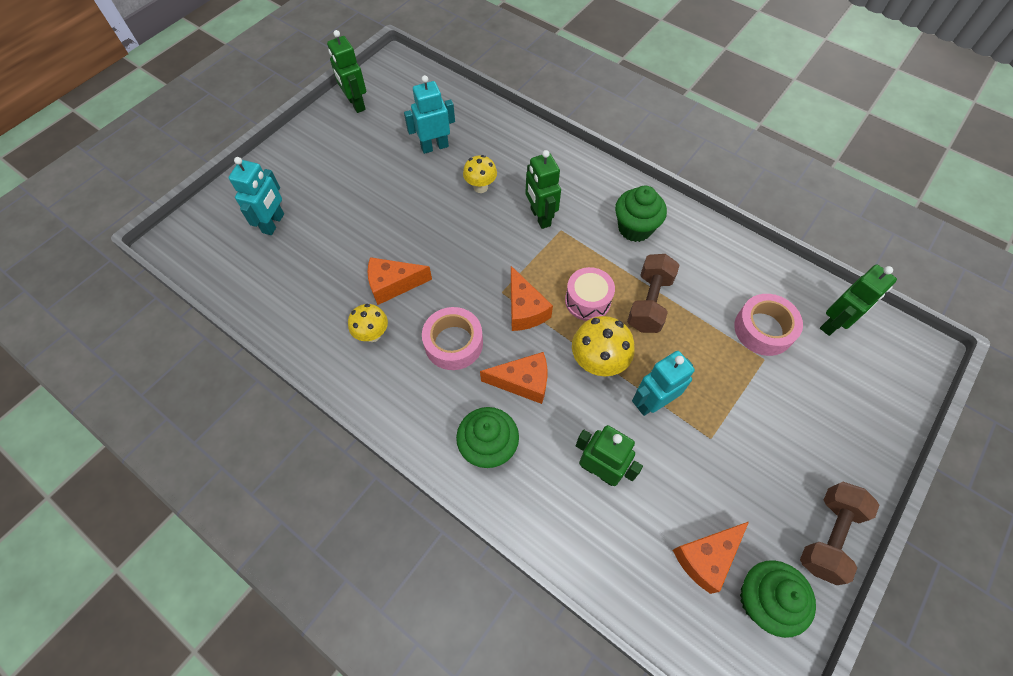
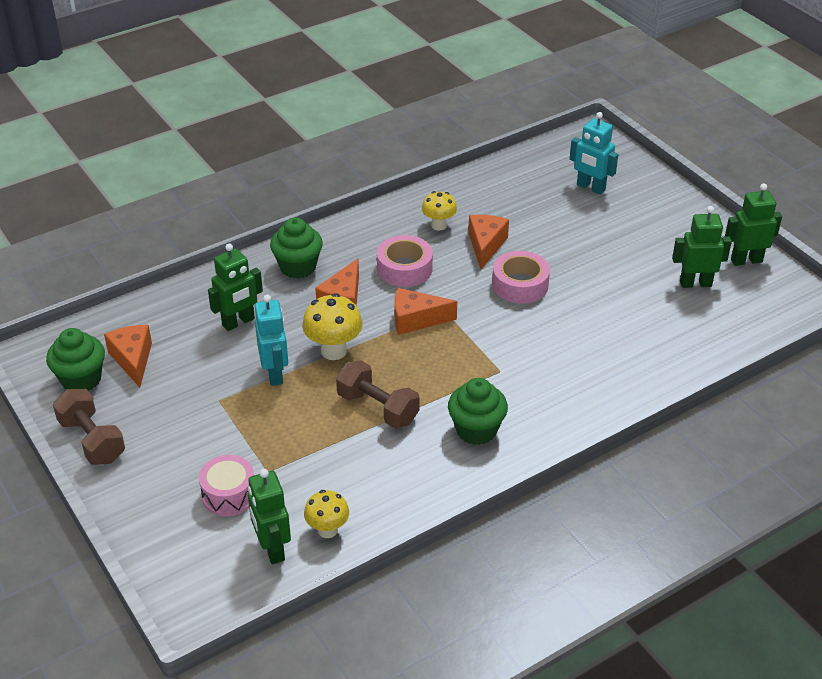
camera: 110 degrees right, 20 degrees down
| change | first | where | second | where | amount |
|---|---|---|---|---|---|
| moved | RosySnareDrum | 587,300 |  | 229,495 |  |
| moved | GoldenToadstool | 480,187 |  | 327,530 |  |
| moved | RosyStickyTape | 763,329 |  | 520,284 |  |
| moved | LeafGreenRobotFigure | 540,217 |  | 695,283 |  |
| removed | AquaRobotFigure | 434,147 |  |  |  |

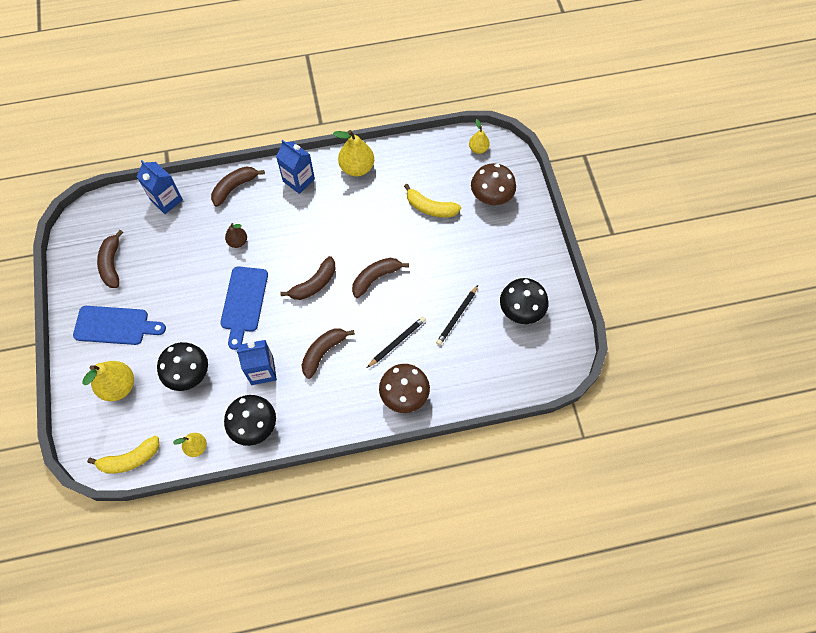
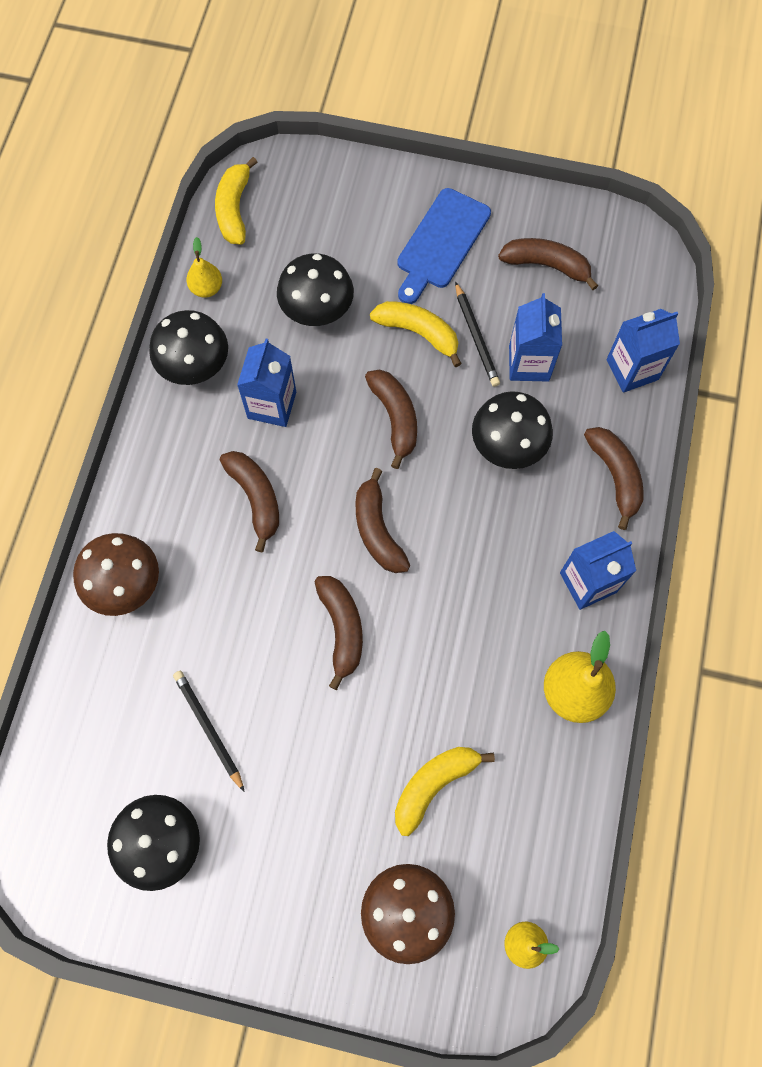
camera: 115 degrees right, 5 degrees up
| change | first | where | second | where | amount |
|---|---|---|---|---|---|
| replaced | BlueChoppingBoard | 244,302 | DarkBrownBananaFruit | 395,418 |  |
| added |  |  | GoldenBananaFruit | 419,333 |  |
| moved | JetBlackWoodenPencil | 397,342 |  | 476,337 |  |
| replaced | DarkBrownPearFruit | 238,242 | JetBlackToadstool | 507,446 |  |
| added |  |  | BlueJuiceCarton | 529,363 |  |
| removed | GoldenPearFruit | 118,386 |  |  |  |

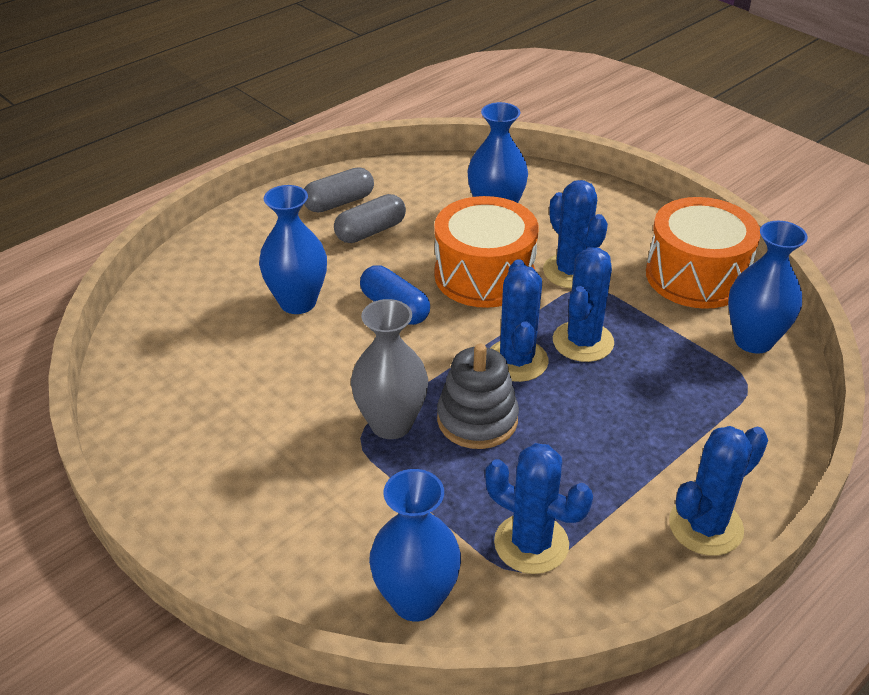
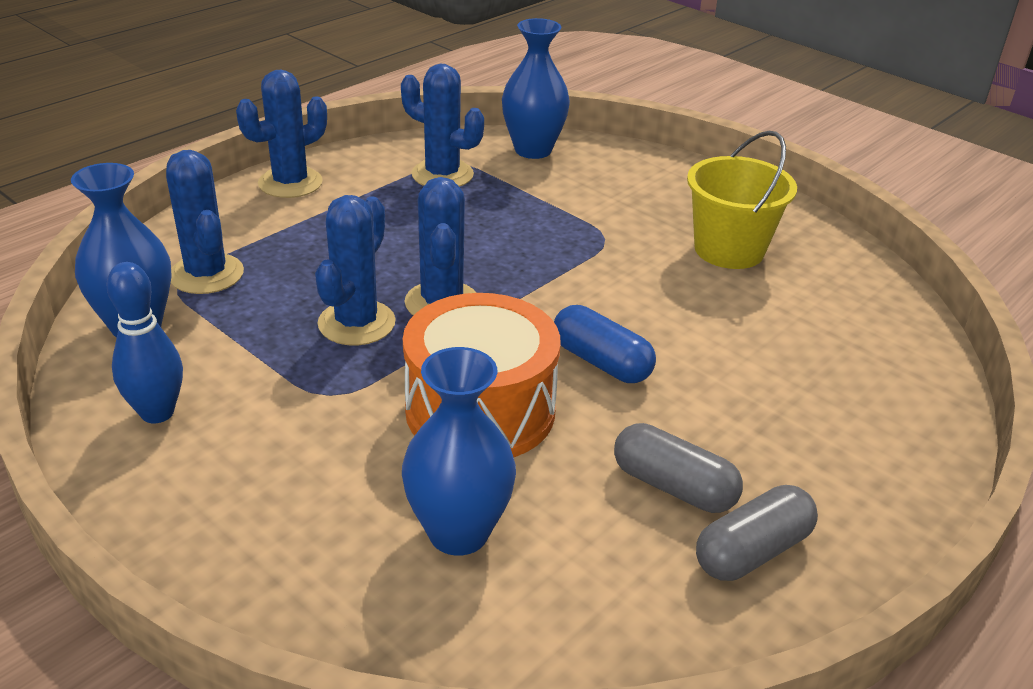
camera: 175 degrees right, 5 degrees down
| change | first | where | second | where | amount |
|---|---|---|---|---|---|
| replaced | OrangeSnareDrum | 696,276 | BlueSkittle | 157,413 |  |
| moved | BlueCactus | 571,271 |  | 206,274 |  |
| turned | GrayPillShape | 370,231 |  | 673,487 | 75 degrees clockwise |
| added |  |  | GoldenPail | 729,250 |  |
| removed | BlueTallVase | 298,302 |  |  |  |
| removed | GrayTallVase | 391,424 |  |  |  |
| removed | GrayStackingRings | 477,420 |  |  |  |

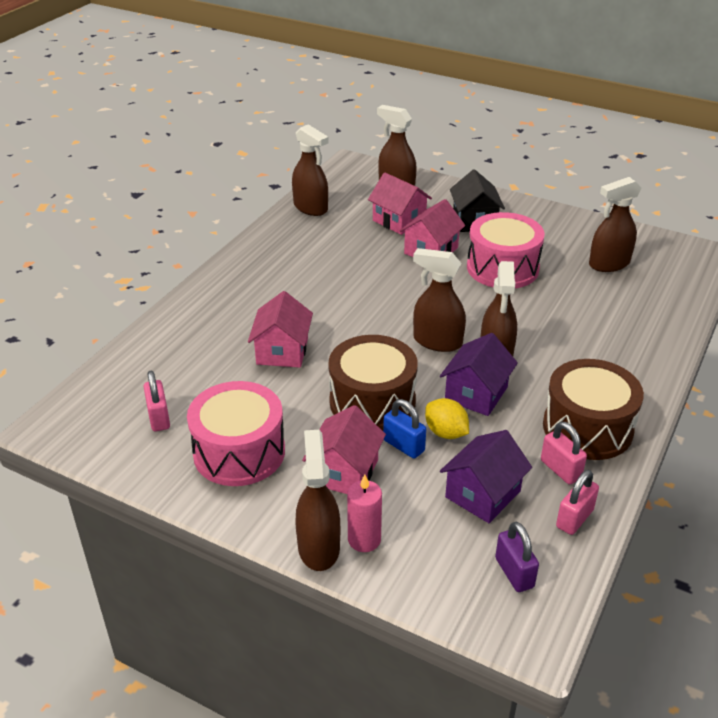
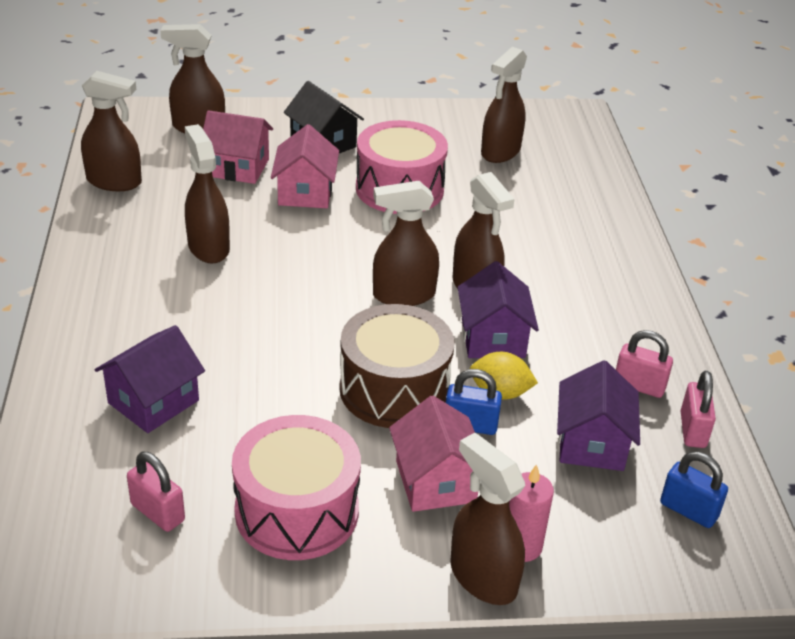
camera: 35 degrees left, 0 degrees up
| change | first | where | second | where | amount |
|---|---|---|---|---|---|
| added |  |  | PurpleCottage | 153,401 |  |
| added |  |  | DarkBrownSprayBottle | 208,247 |  |
| recoloured | PurplePadlock | 514,573 | BluePadlock | 688,510 |  |
| removed | RosyCottage | 282,351 |  |  |  |
| removed | DarkBrownSnareDrum | 587,428 |  |  |  |

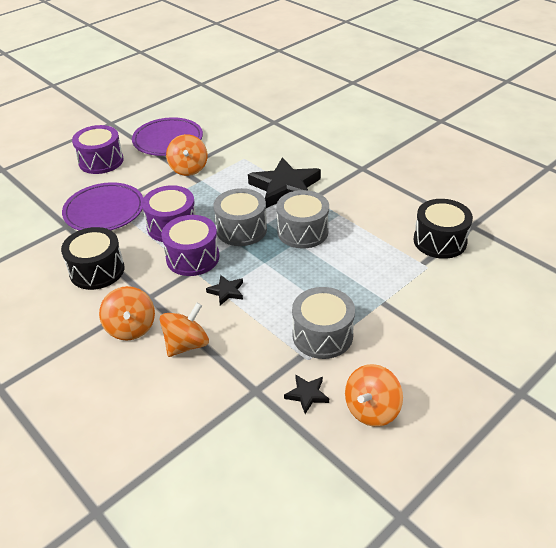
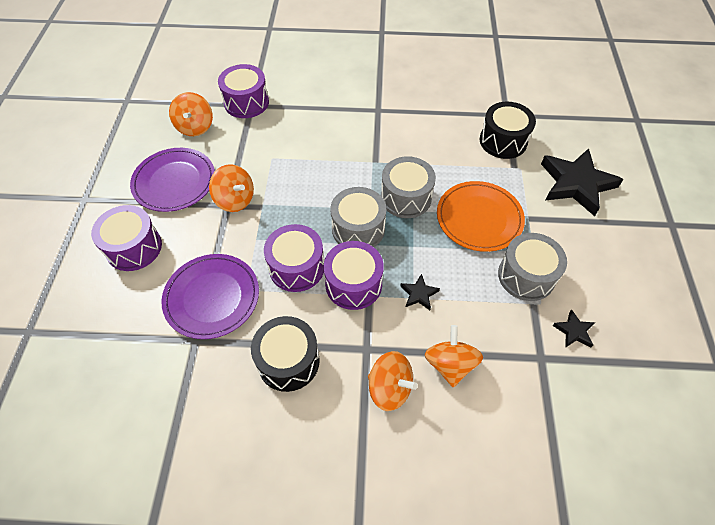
camera: 45 degrees left, 15 degrees up
| change | first | where | second | where | amount |
|---|---|---|---|---|---|
| moved | OrangeSpinningTop | 371,409 |  | 195,127 |  |
| added |  |  | PurpleSnareDrum | 246,102 |  |
| added |  |  | OrangePlate | 479,218 |  |
| moved | JetBlackFivePointedStar | 285,188 |  | 576,184 |  |

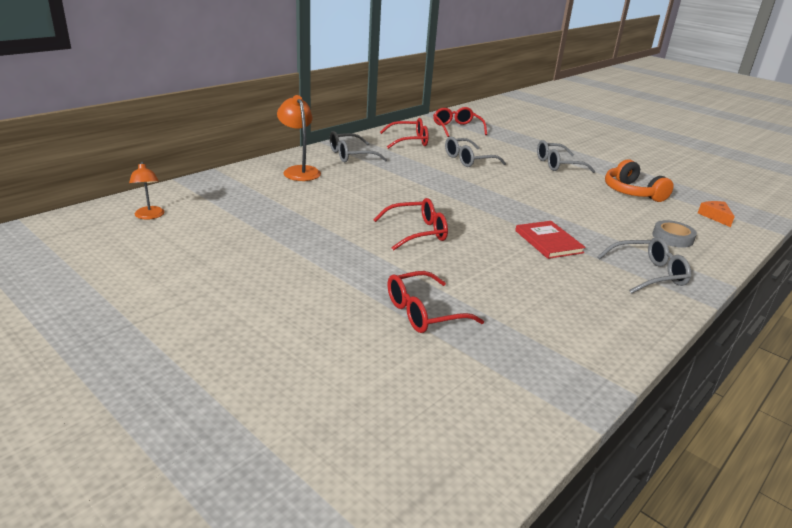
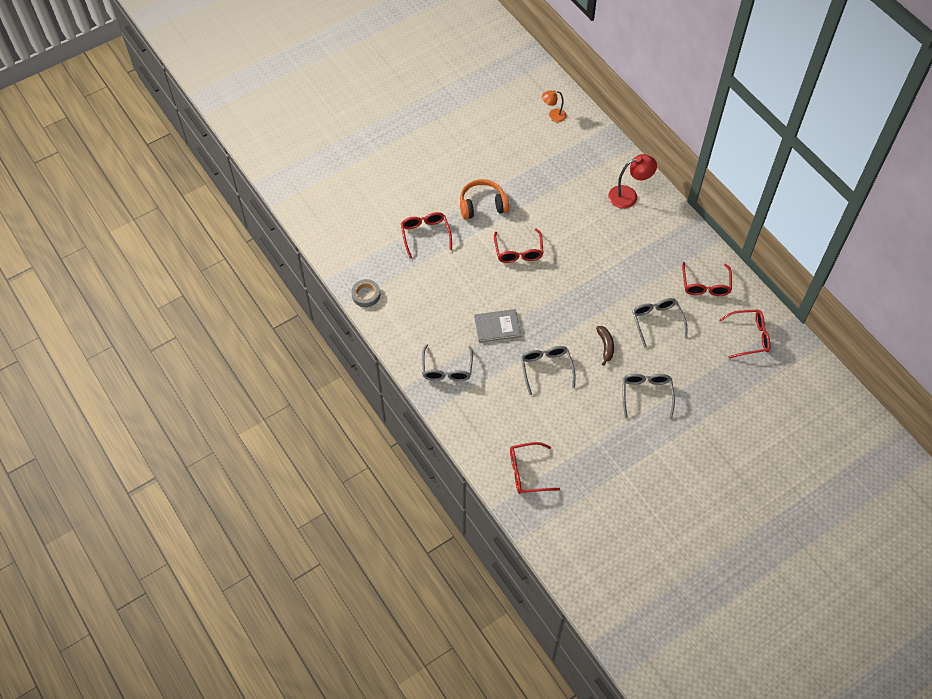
camera: 105 degrees right, 30 degrees up
| change | first | where | second | where | amount |
|---|---|---|---|---|---|
| moved | GrayStickyTape | 672,238 |  | 366,295 |  |
| moved | OrangeHeadphones | 632,192 |  | 482,205 |  |
| recoloured | RedHardback | 548,241 | GrayHardback | 497,326 |  |
| replaced | OrangeCheeseWedge | 715,216 | RedGlasses | 527,472 |  |
| moved | GrayGlasses | 350,155 |  | 546,368 |  |
| added |  |  | DarkBrownBananaFruit | 605,346 |  |
| recoloured | OrangeLamp | 299,171 | RedLamp | 629,196 |  |

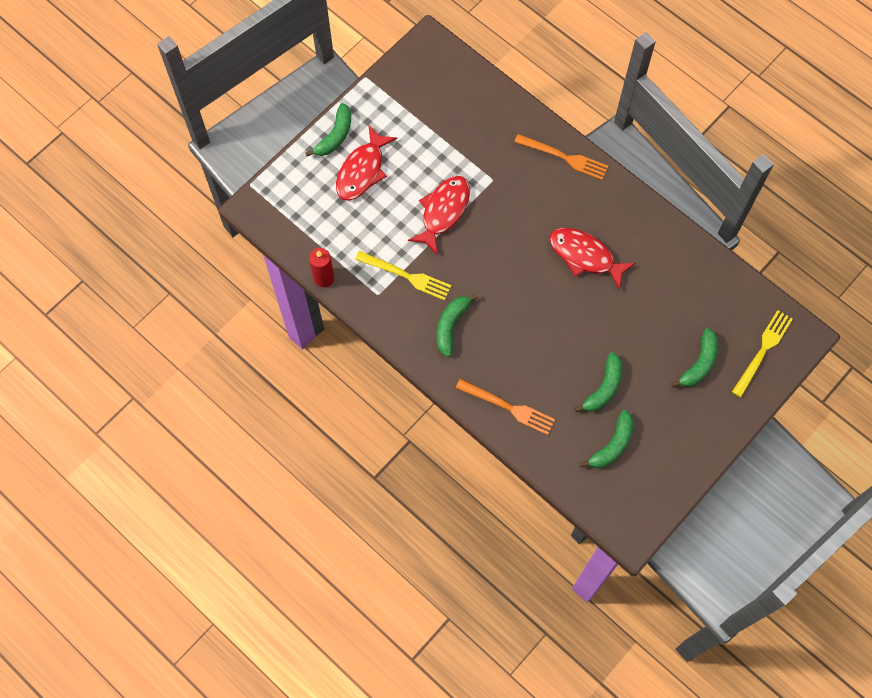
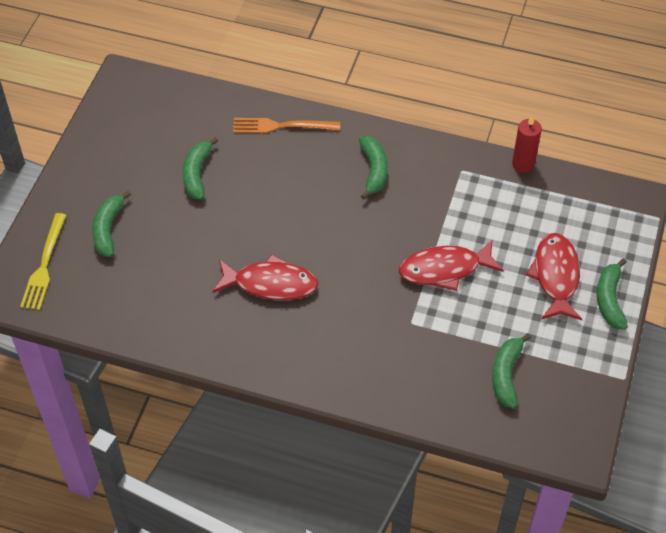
camera: 155 degrees right, 15 degrees down
| change | first | where | second | where | amount |
|---|---|---|---|---|---|
| turned | RedFish | 443,211 |  | 444,269 | 75 degrees clockwise |
| moved | LeafGreenBananaFruit | 612,445 |  | 506,374 |  |
| removed | GoldenTableFork | 406,276 |  |  |  |
| removed | OrangeTableFork | 564,157 |  |  |  |

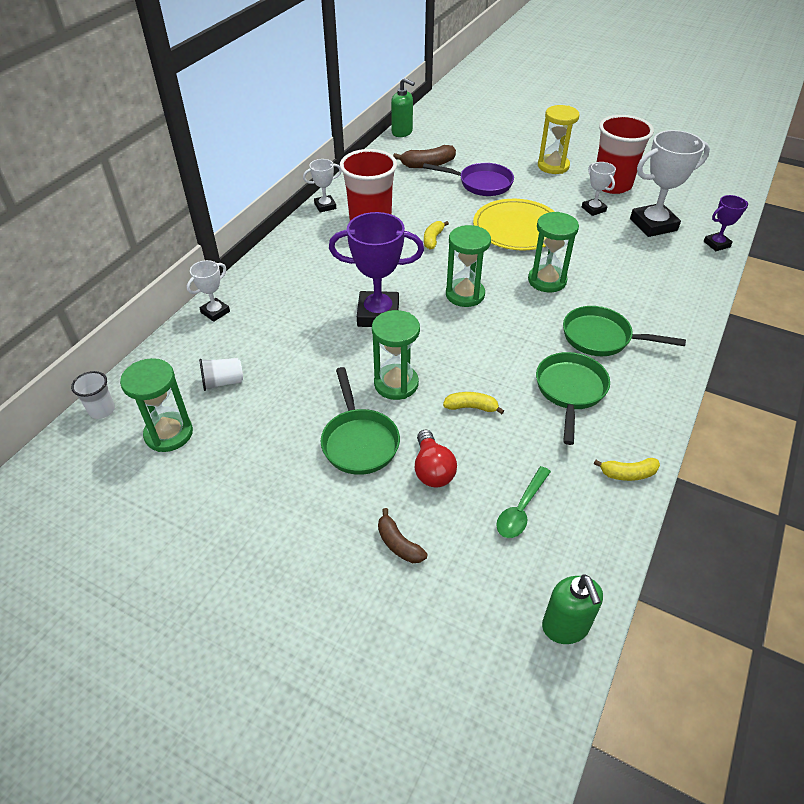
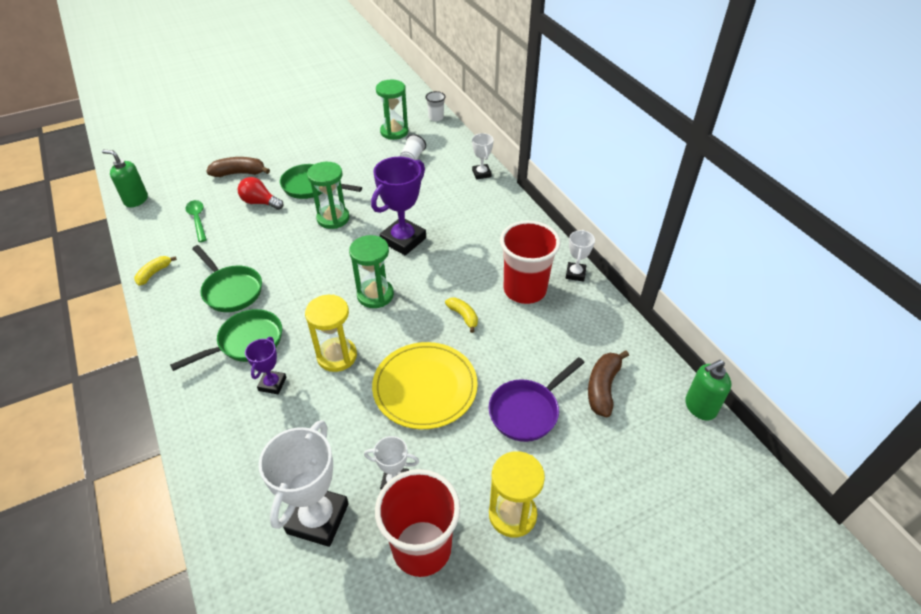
camera: 125 degrees right, 0 degrees up
| change | first | where | second | where | amount |
|---|---|---|---|---|---|
| resized | DarkBrownBananaFruit | 398,544 |  | 239,173 | x1.55 |
| moved | PurpleTrophy | 716,244 |  | 272,384 |  |
| recoloured | LeafGreenSandTimer | 547,280 | GoldenSandTimer | 337,356 |  |
| removed | GoldenBananaFruit | 471,407 |  |  |  |

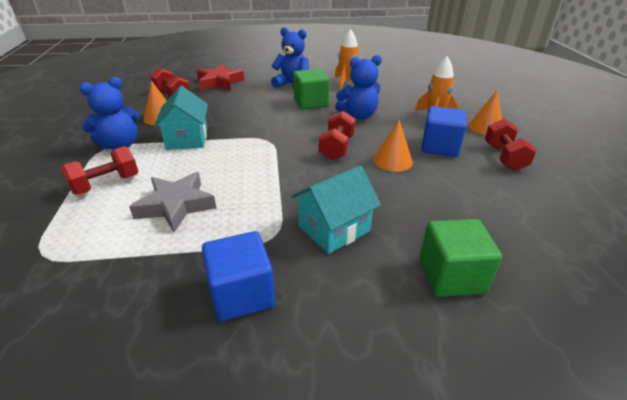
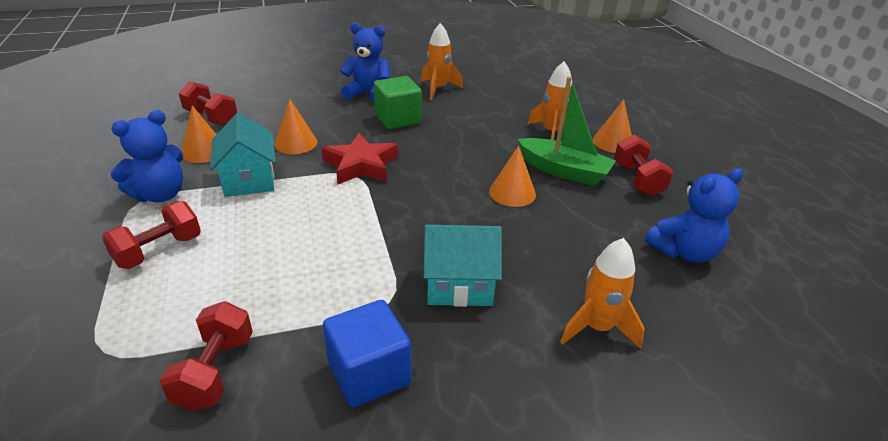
camera: 10 degrees left, 0 degrees up
| change | first | where | second | where | amount |
|---|---|---|---|---|---|
| moved | RedFreeWeight | 337,148 |  | 215,371 |  |
| added |  |  | OrangeConeShape | 296,143 |  |
| moved | RedFivePointedStar | 219,82 |  | 361,165 |  |
| turned | AquaCottage | 334,229 |  | 459,285 | 45 degrees clockwise |
| replaced | BlueCube | 439,147 | LeafGreenSailboat | 564,171 |  |
| replaced | LeafGreenCube | 451,276 | OrangeRocket | 597,328 |  |
| moved | BlueStuffedBear | 358,116 |  | 684,251 |  |
| removed | GrayFivePointedStar | 176,205 |  |  |  |

